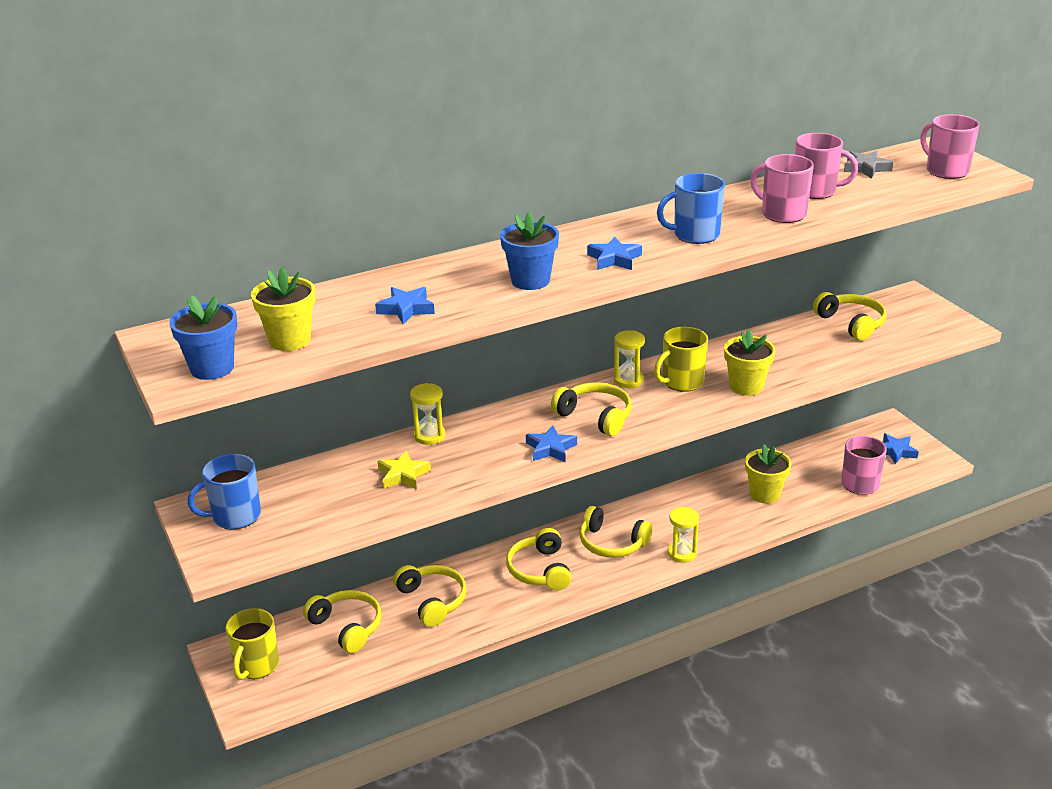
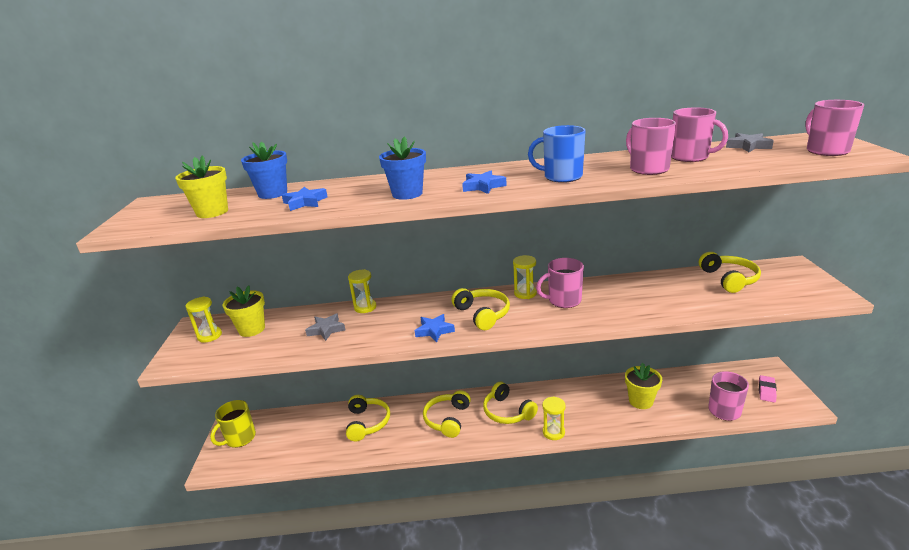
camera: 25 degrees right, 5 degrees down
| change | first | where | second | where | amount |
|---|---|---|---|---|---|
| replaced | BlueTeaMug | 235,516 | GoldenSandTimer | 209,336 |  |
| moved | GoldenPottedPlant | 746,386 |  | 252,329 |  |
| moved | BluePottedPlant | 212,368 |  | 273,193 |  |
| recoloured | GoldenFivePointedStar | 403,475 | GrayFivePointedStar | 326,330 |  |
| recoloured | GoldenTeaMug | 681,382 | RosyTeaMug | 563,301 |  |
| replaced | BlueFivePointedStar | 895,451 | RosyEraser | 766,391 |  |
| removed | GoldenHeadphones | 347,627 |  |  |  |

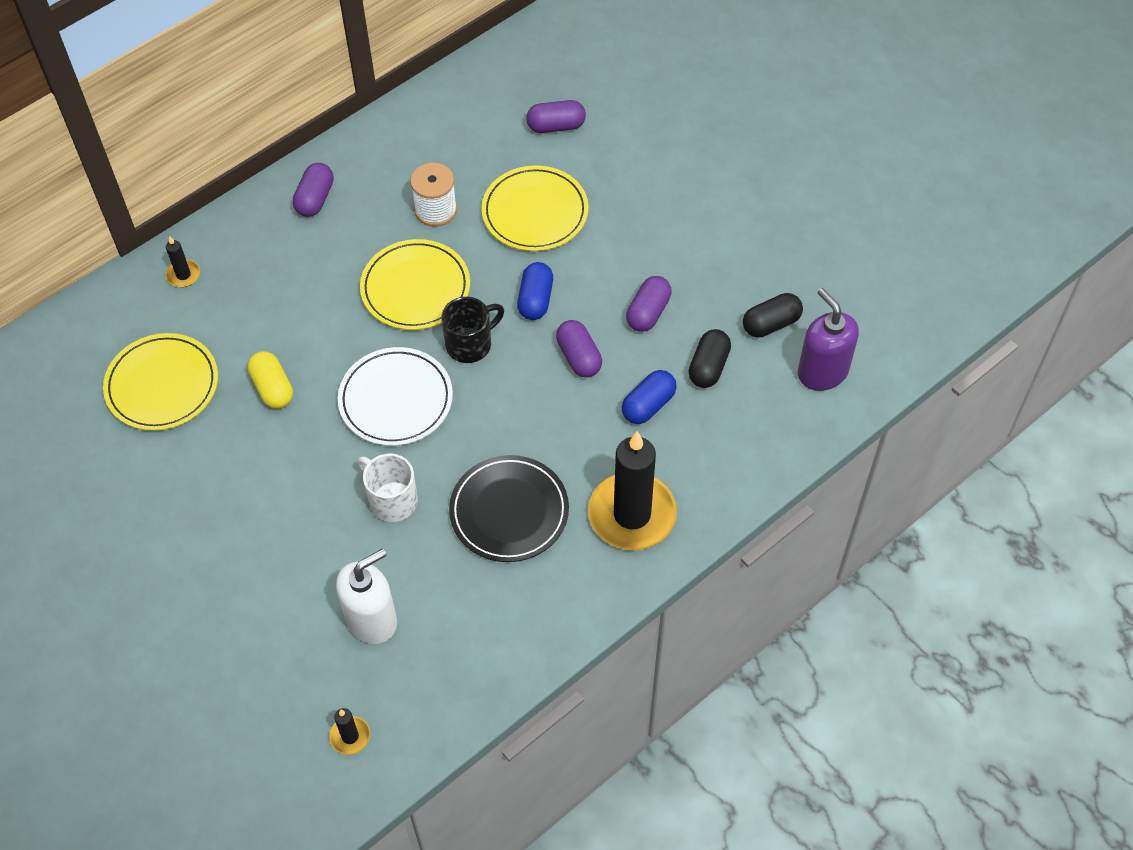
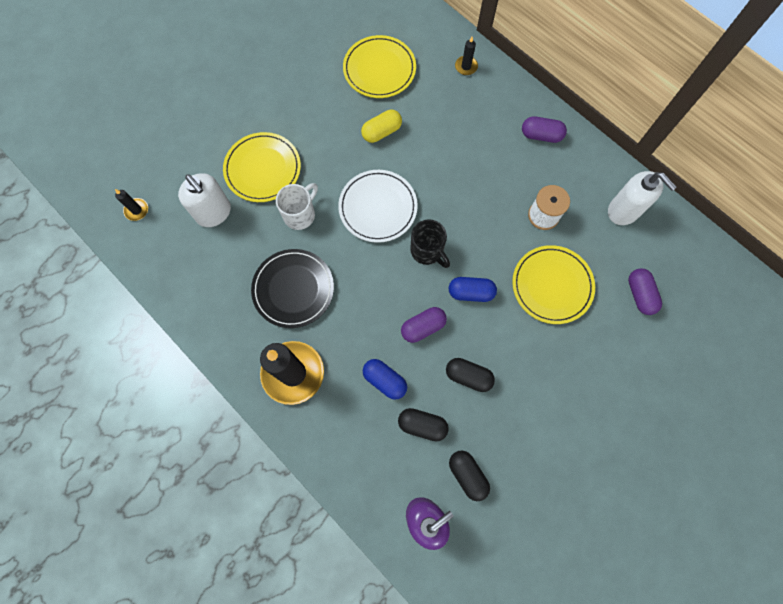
camera: 85 degrees right, 15 degrees up
| change | first | where | second | where | amount |
|---|---|---|---|---|---|
| moved | GoldenPlate | 415,288 |  | 263,169 |  |
| recoloured | PurplePillShape | 648,312 | JetBlackPillShape | 468,376 |  |
| added |  |  | PureWhitePumpBottle | 623,211 |  |

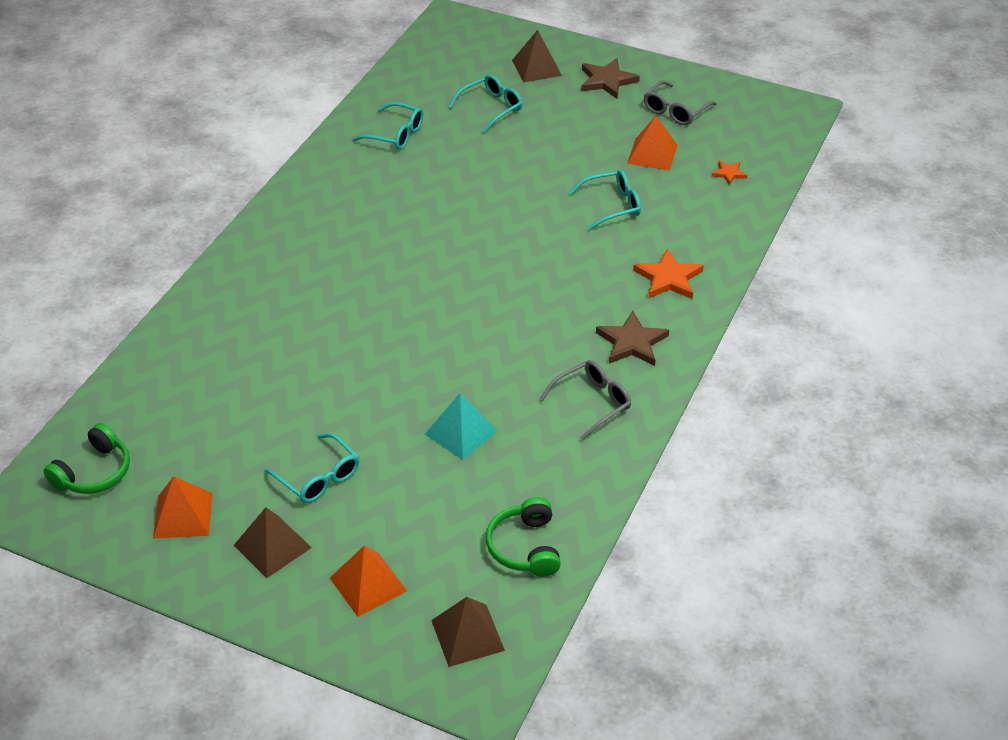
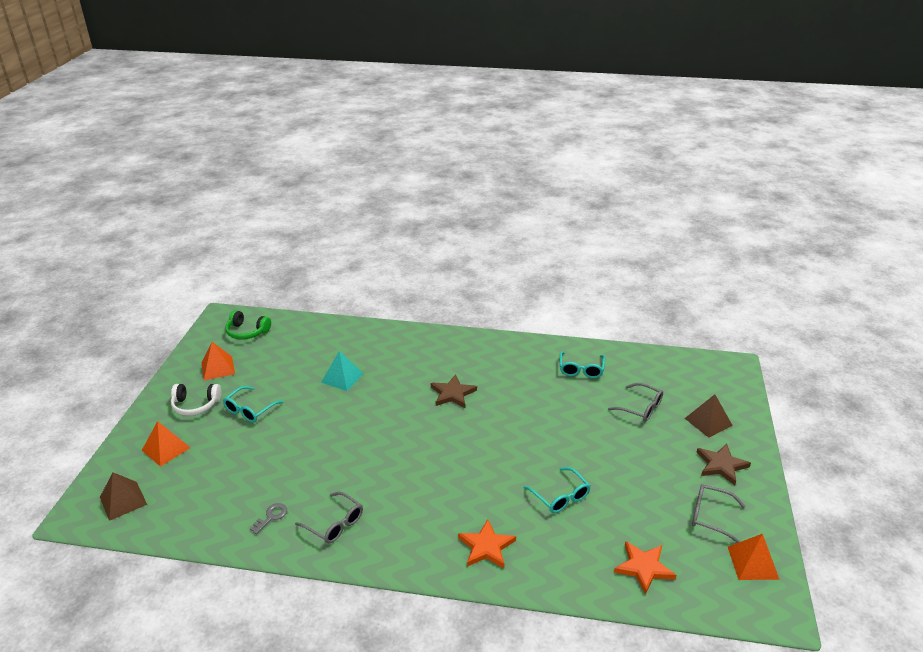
camera: 75 degrees right, 10 degrees down
| change | first | where | second | where | amount |
|---|---|---|---|---|---|
| replaced | DarkBrownSolidPyramid | 272,546 | PureWhiteHeadphones | 196,405 |  |
| added |  |  | GrayDoorKey | 271,516 |  |
| moved | AquaSolidPyramid | 461,432 |  | 342,378 |  |
| moved | DarkBrownFivePointedStar | 632,342 |  | 452,393 |  |
| recoloured | AquaGlasses | 491,108 | GrayGlasses | 641,408 |  |
| resized | OrangeFivePointedStar | 729,173 |  | 644,568 | x1.83 |
| moved | OrangeSolidPyramid | 652,154 |  | 753,562 |  |
| removed | LeafGreenHeadphones | 525,547 |  |  |  |

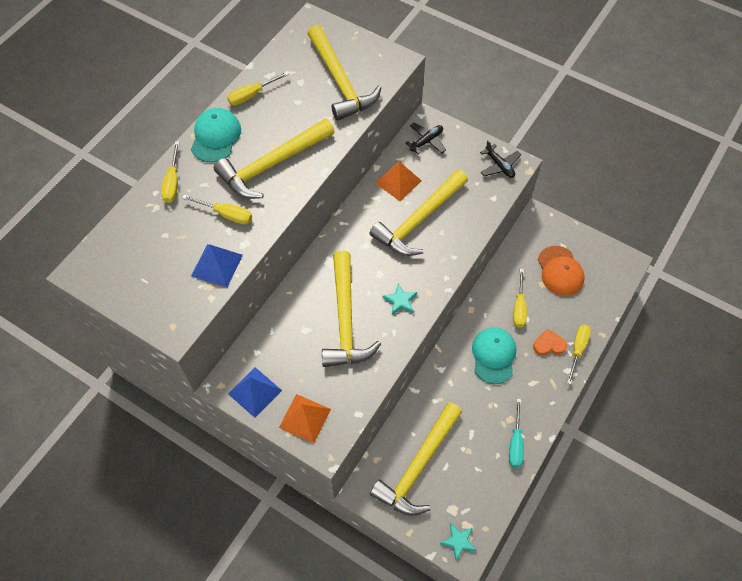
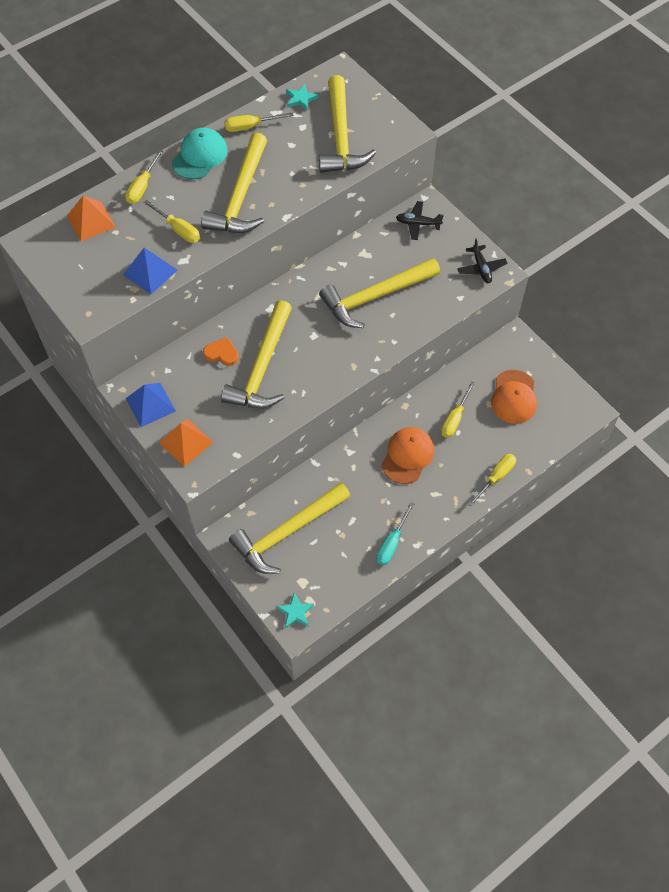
camera: 20 degrees right, 0 degrees up
| change | first | where | second | where | amount |
|---|---|---|---|---|---|
| moved | OrangeSolidPyramid | 398,182 |  | 91,221 |  |
| turned | GoldenHammer | 272,165 |  | 240,196 | 60 degrees counterclockwise |
| moved | OrangeHeart | 549,344 |  | 222,353 |  |
| moved | AquaFivePointedStar | 400,301 |  | 300,99 |  |
| recoloured | AquaPeakedCap | 493,355 | OrangePeakedCap | 407,456 |  |
| turned | JetBlackToyPlane | 426,141 |  | 418,224 | 150 degrees counterclockwise |

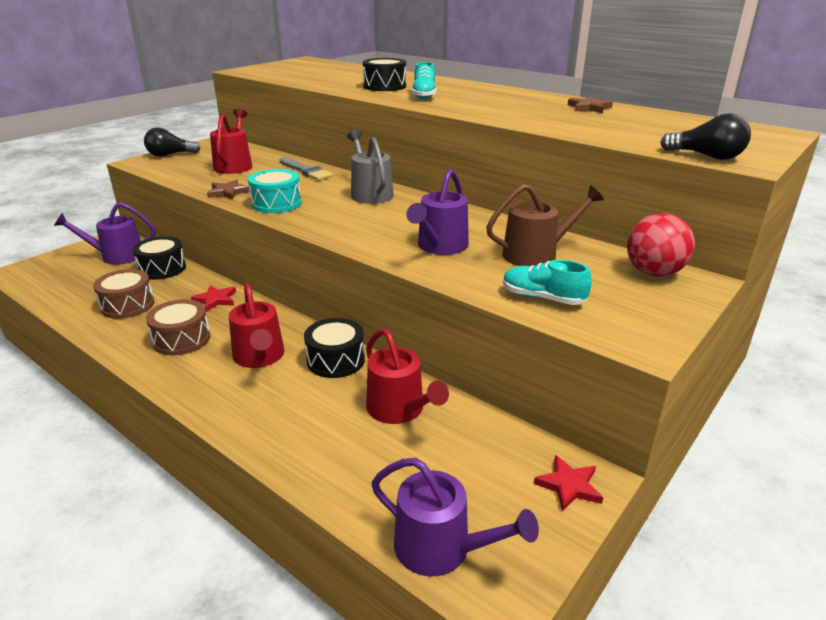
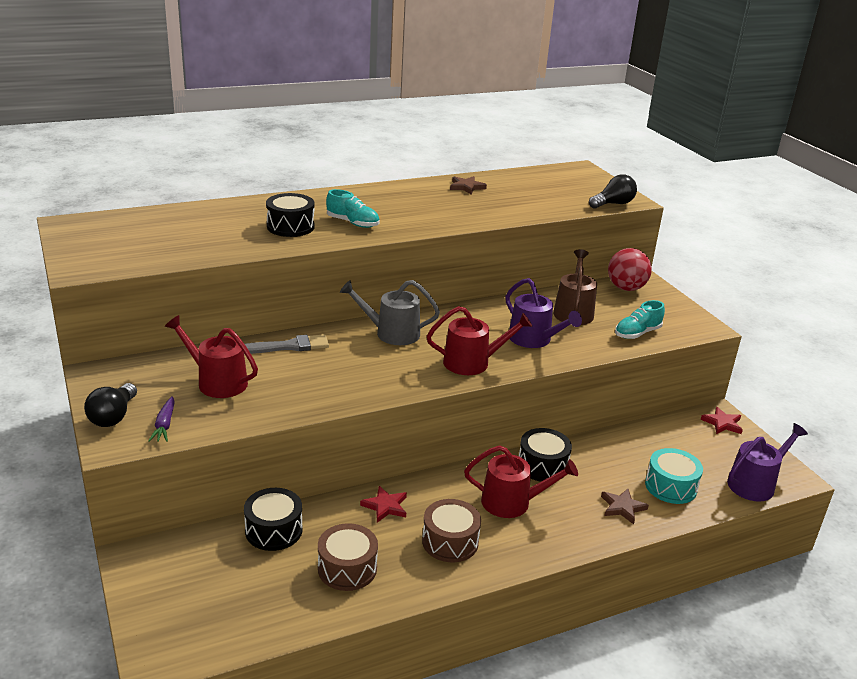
camera: 65 degrees left, 0 degrees up
| change | first | where | second | where | amount |
|---|---|---|---|---|---|
| added |  |  | PurpleCarrot | 165,425 |  |
| moved | RedWateringCan | 399,409 |  | 472,363 |  |
| moved | DarkBrownFivePointedStar | 228,192 |  | 622,507 |  |
| moved | AquaSnareDrum | 276,203 |  | 670,486 |  |
| removed | PurpleWateringCan | 117,256 |  |  |  |

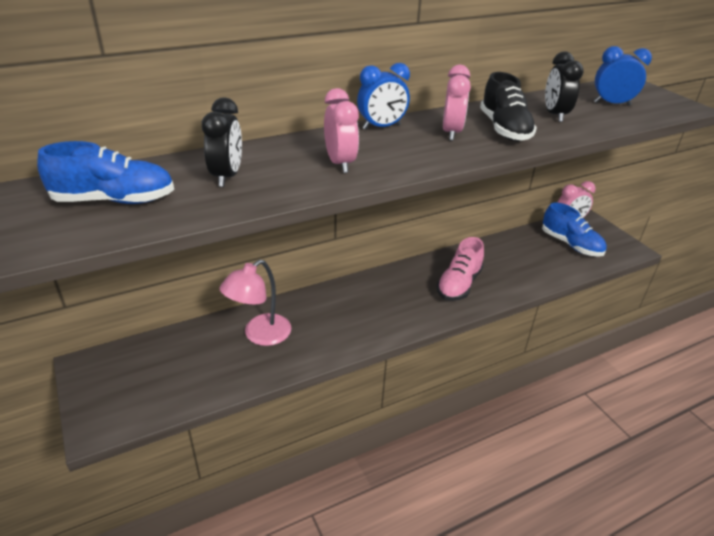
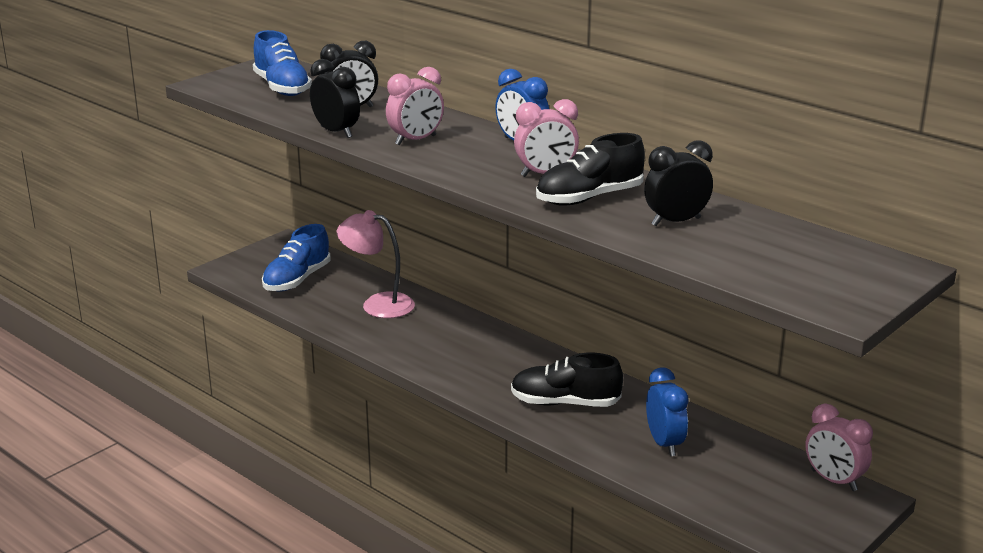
camera: 70 degrees right, 10 degrees down
| change | first | where | second | where | amount |
|---|---|---|---|---|---|
| moved | BlueShoe | 571,245 |  | 297,280 |  |
| added |  |  | JetBlackClock | 336,132 |  |
| recoloured | RosyShoe | 459,284 | JetBlackShoe | 565,403 |  |
| moved | BlueClock | 612,104 |  | 664,444 |  |

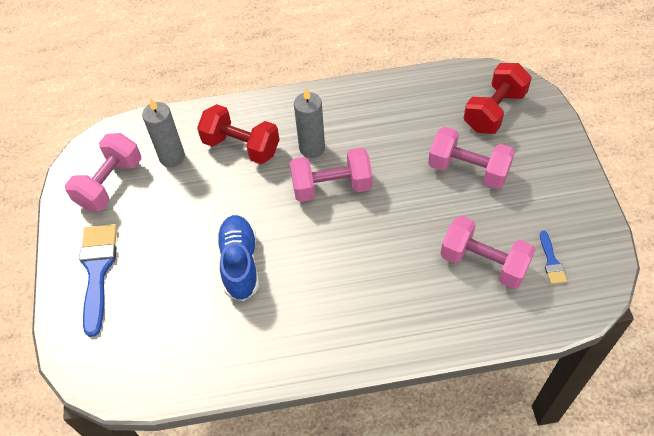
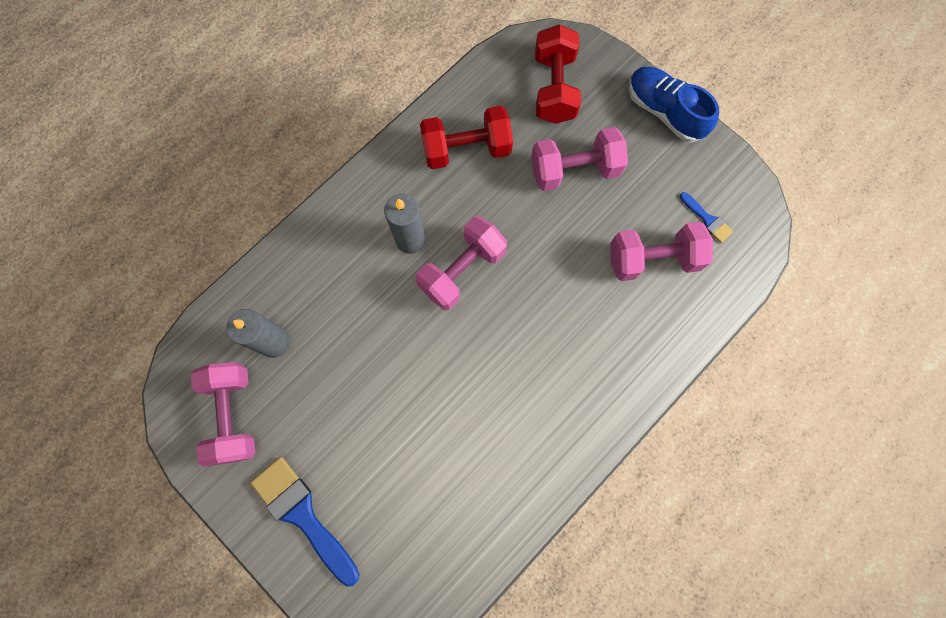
camera: 40 degrees left, 20 degrees up
| change | first | where | second | where | amount |
|---|---|---|---|---|---|
| moved | RedFreeWeight | 241,146 |  | 466,149 |  |
| moved | BlueShoe | 240,263 |  | 664,111 |  |

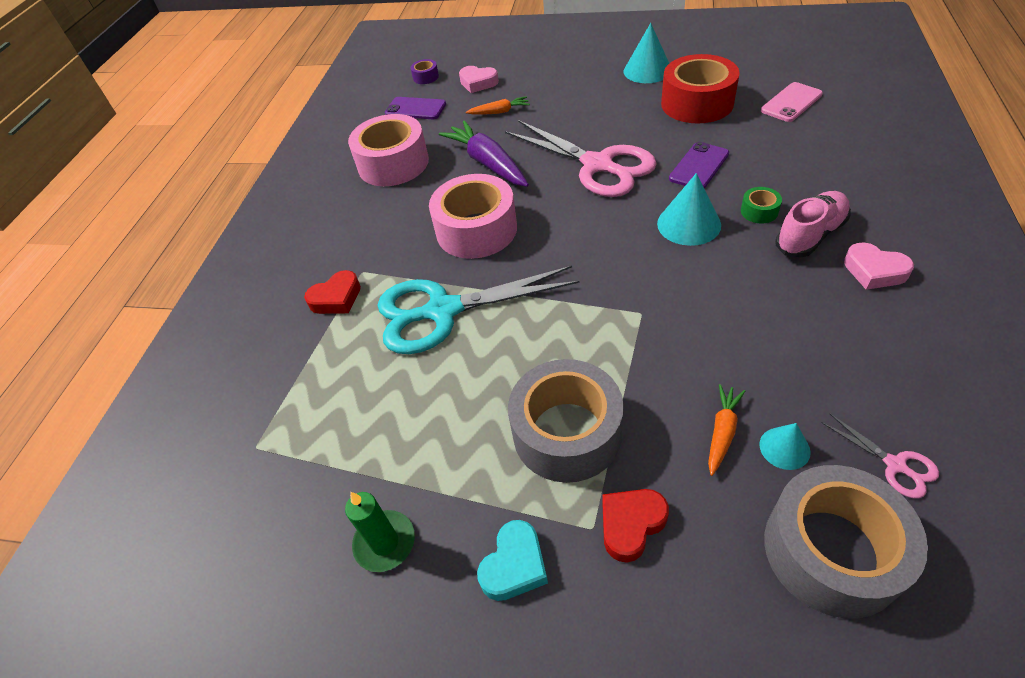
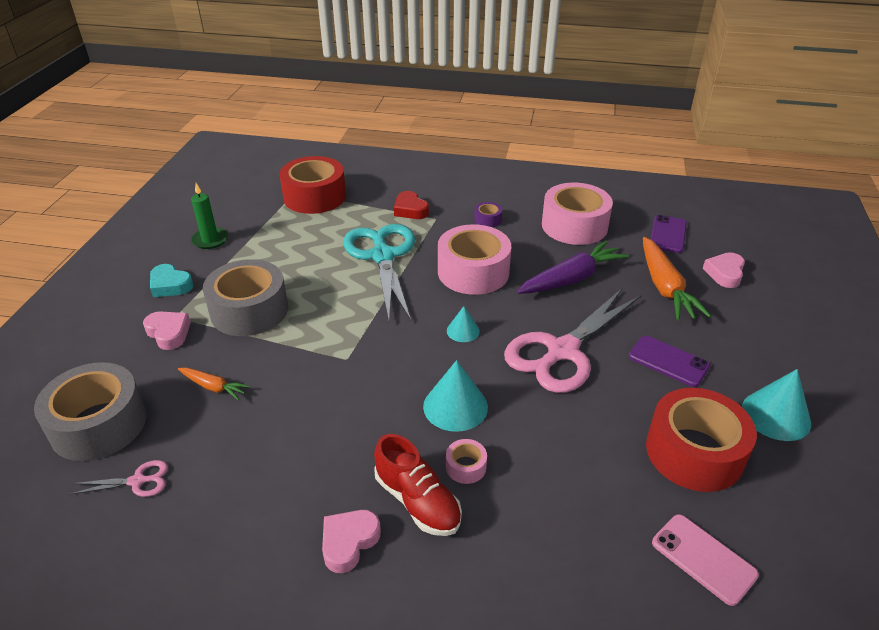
camera: 85 degrees right, 10 degrees down
| change | first | where | second | where | amount |
|---|---|---|---|---|---|
| turned | RosyPairOfScissors | 895,465 |  | 137,481 | 150 degrees counterclockwise |
| recoloured | RedHeart | 631,525 | RosyHeart | 169,333 |  |
| added |  |  | RedStickyTape | 314,197 |  |
| recoloured | RosyShoe | 810,235 | RedShoe | 417,501 |  |
| recoloured | LeafGreenStickyTape | 759,211 | RosyStickyTape | 466,467 |  |
| moved | AquaConeShape | 784,448 |  | 463,331 |  |
| moved | PurpleStickyTape | 426,77 |  | 487,220 |  |
| moved | PurpleSmartphone | 699,166 |  | 668,361 |  |
| resized | OrangeCarrot | 499,112 |  | 665,287 | x1.91 |

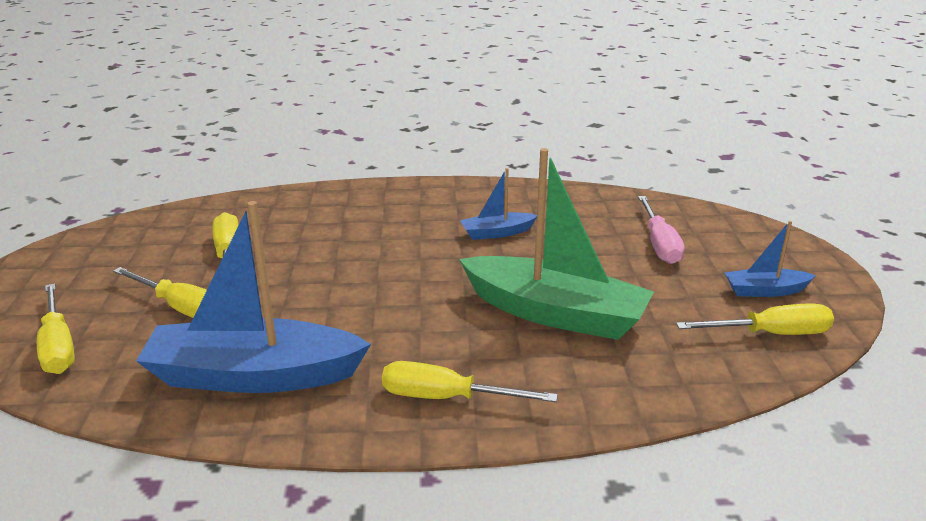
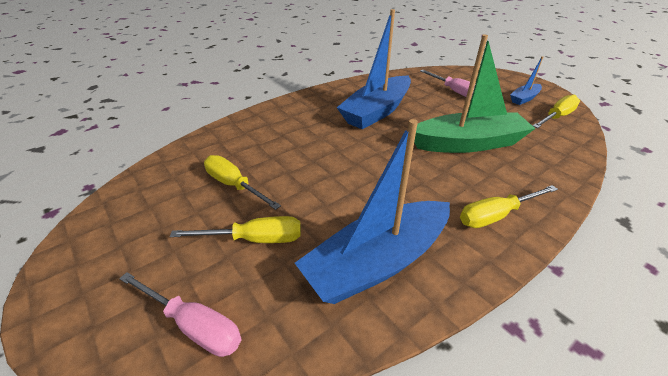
camera: 35 degrees left, 10 degrees up
| change | first | where | second | where | amount |
|---|---|---|---|---|---|
| recoloured | GoldenScrewdriver | 58,346 | RosyScrewdriver | 193,325 |  |
| resized | BlueSailboat | 497,233 |  | 376,111 | x2.11 |

